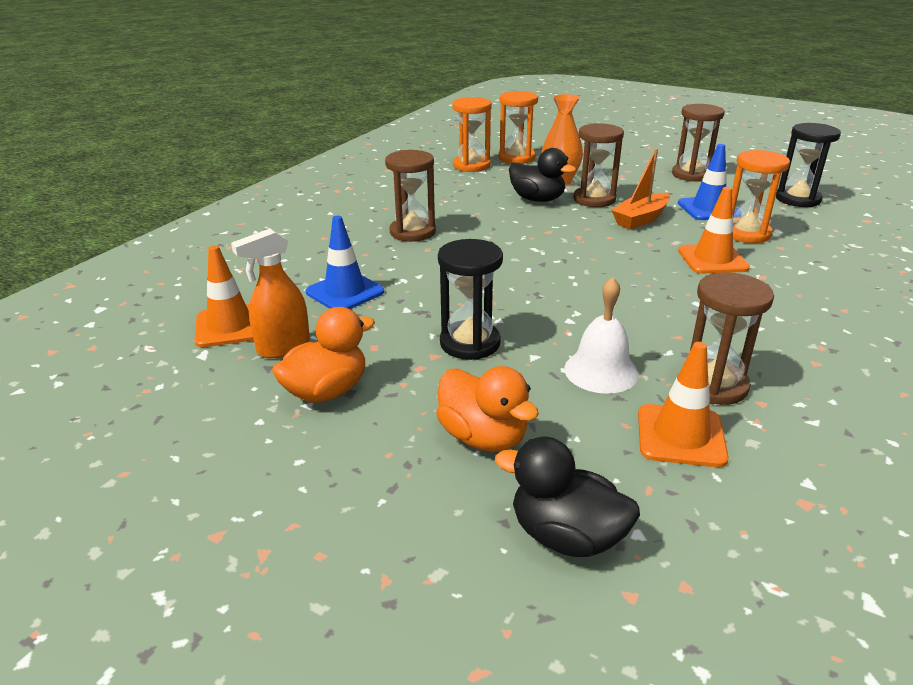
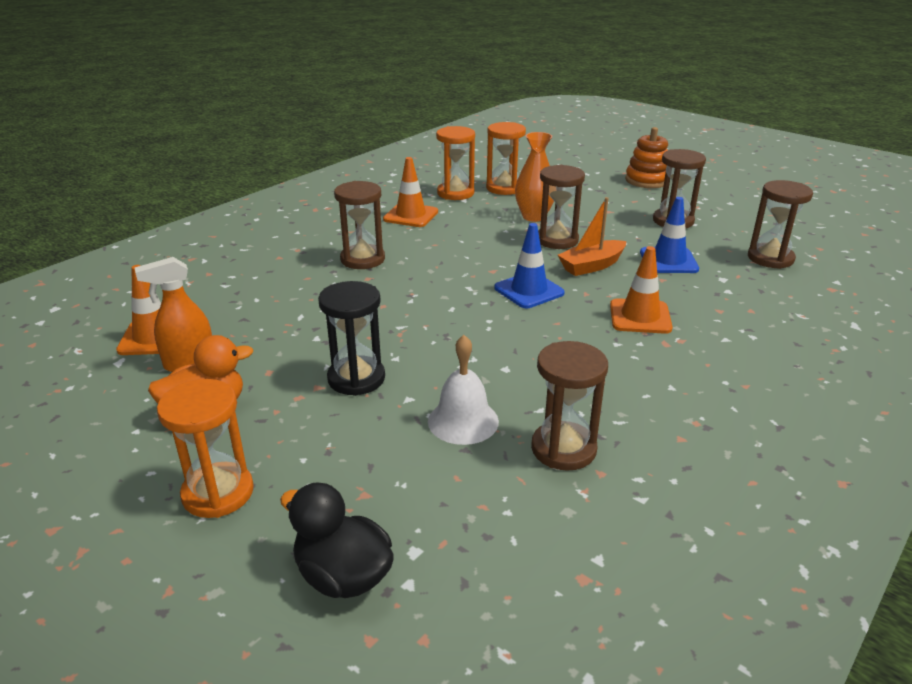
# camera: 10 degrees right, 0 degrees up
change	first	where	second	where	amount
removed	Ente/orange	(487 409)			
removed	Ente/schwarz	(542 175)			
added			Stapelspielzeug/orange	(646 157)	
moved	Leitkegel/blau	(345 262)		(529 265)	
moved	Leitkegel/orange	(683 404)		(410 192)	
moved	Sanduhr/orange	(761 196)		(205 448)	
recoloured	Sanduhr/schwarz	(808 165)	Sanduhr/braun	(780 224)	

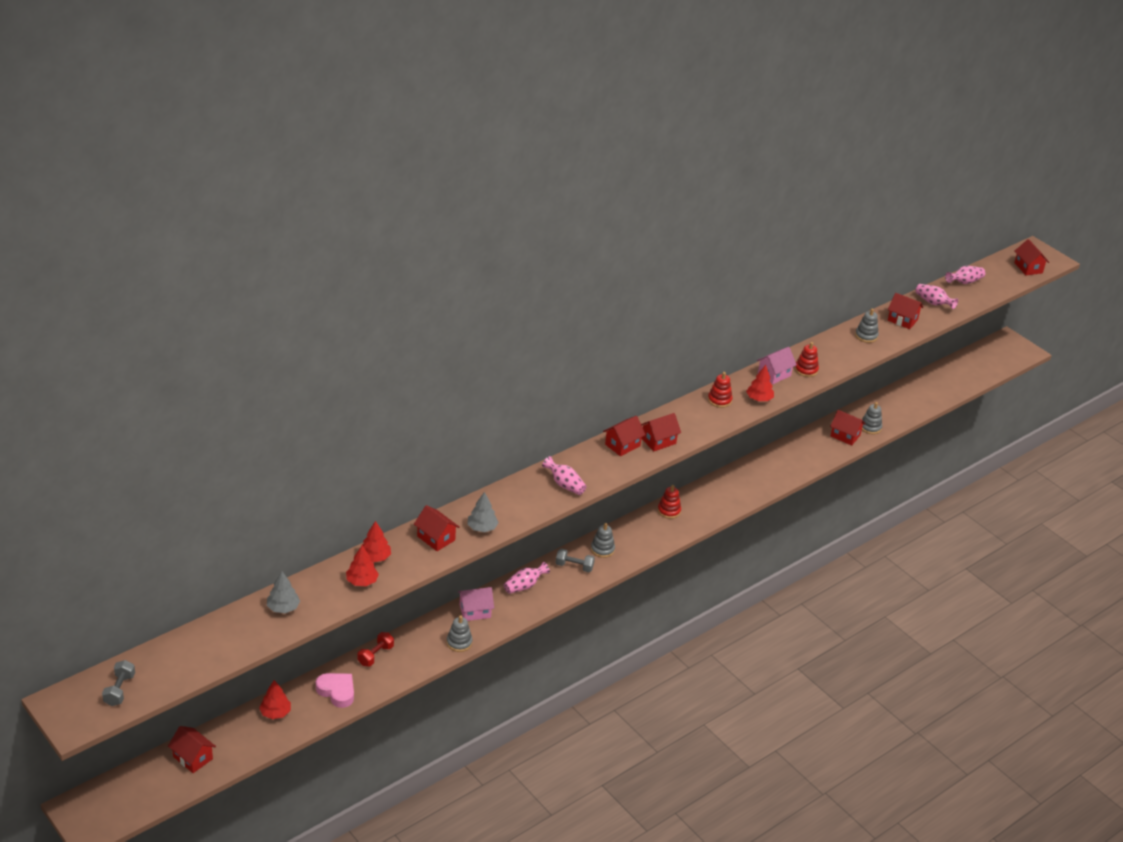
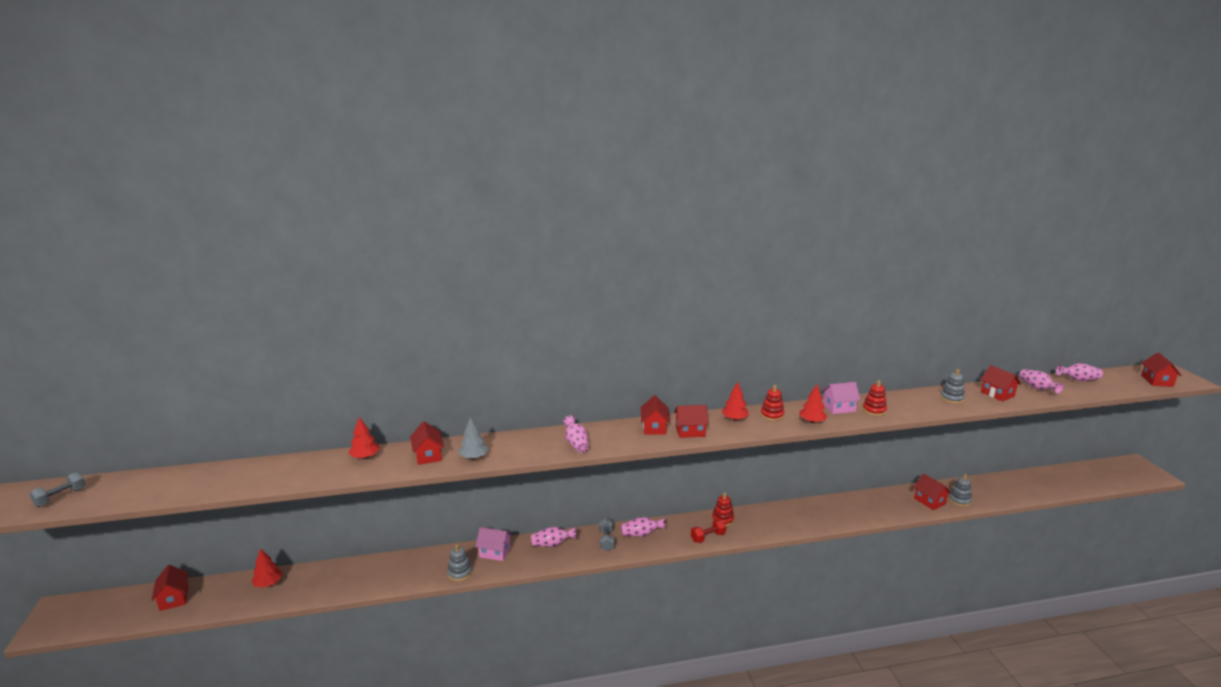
# camera: 30 degrees right, 15 degrees down
change	first	where	second	where	amount
removed	Baum/grau	(283 592)			
removed	Herz/rosa	(335 690)			
moved	Baum/rot	(362 565)		(735 401)	
moved	Hantel/rot	(376 649)		(708 531)	
replaced	Stapelspielzeug/grau	(603 540)	Vase/rosa	(643 527)	
turned	Hantel/grau	(575 560)		(607 534)	45 degrees clockwise
turned	Haus/rot	(624 436)		(655 415)	75 degrees counterclockwise

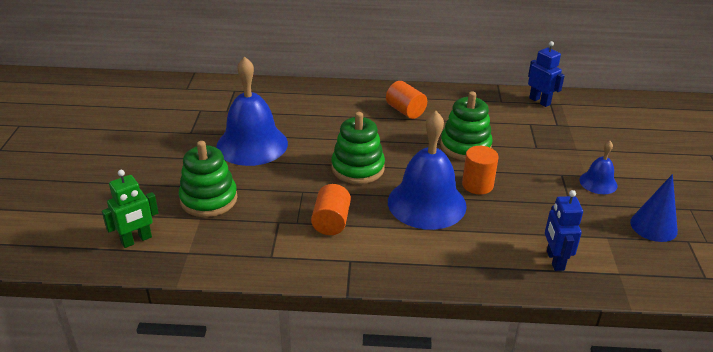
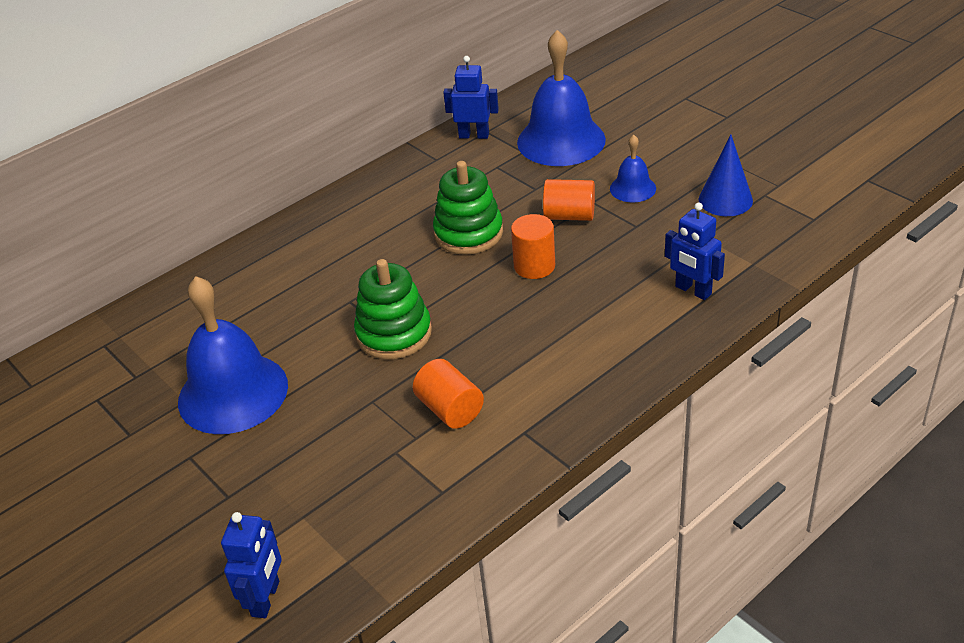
# camera: 40 degrees left, 5 degrees up
change	first	where	second	where	amount
removed	Stapelspielzeug/grün	(208 179)			
moved	Vollzylinder/orange	(406 100)		(569 200)	
moved	Glocke/blau	(427 170)		(561 98)	
recoloured	Roboter/grün	(130 209)	Roboter/blau	(251 565)	

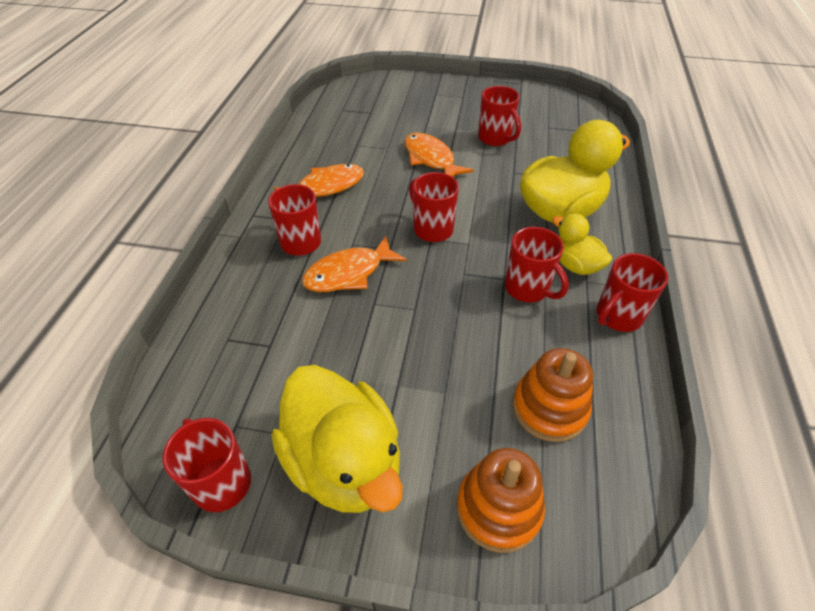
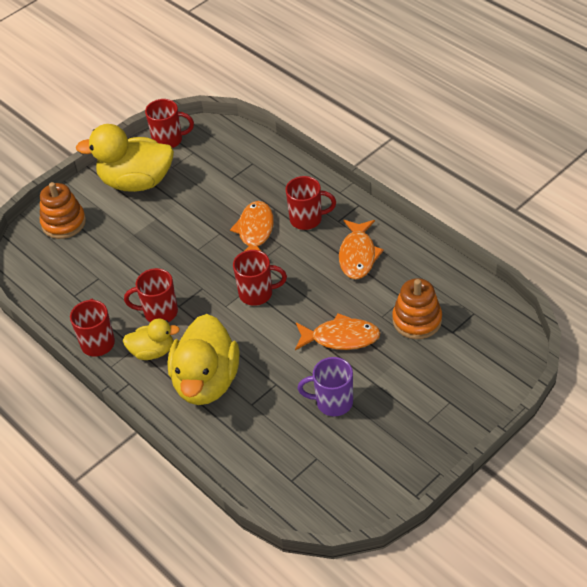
# camera: 130 degrees right, 0 degrees up
change	first	where	second	where	amount
moved	Stapelspielzeug/orange	(553 395)		(417 308)	
recoloured	Tasse/rot	(499 116)	Tasse/lila	(325 386)	

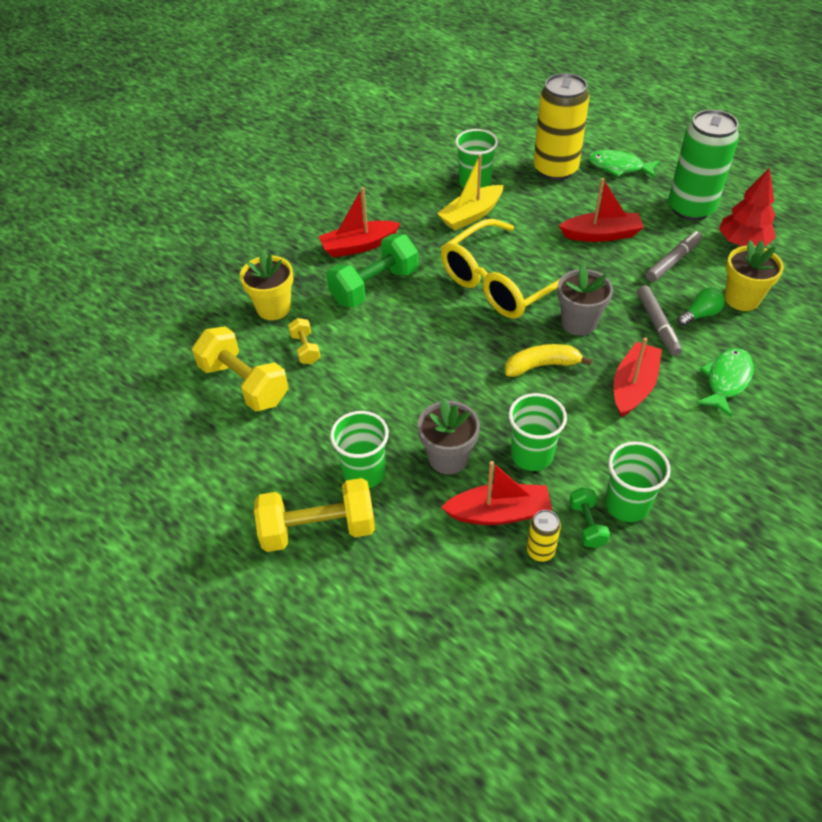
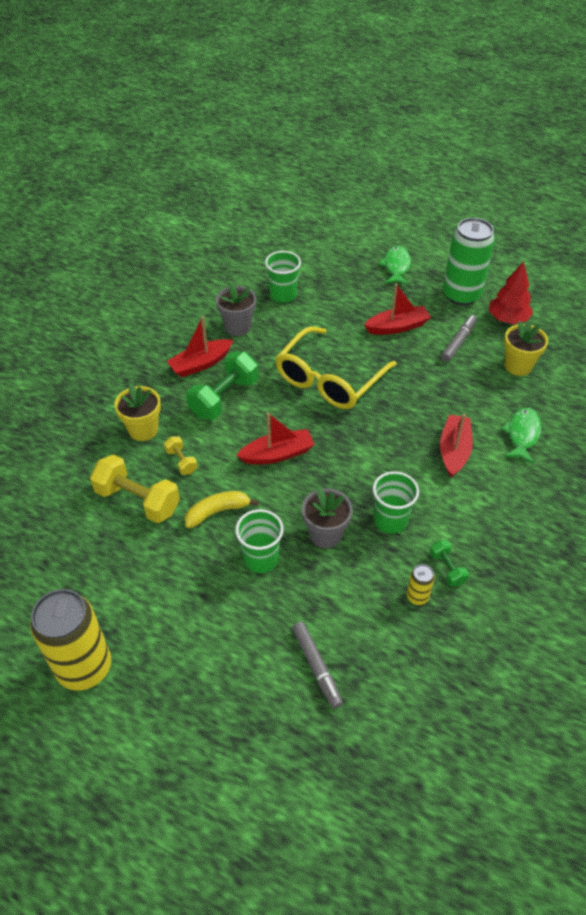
# camera: 15 degrees left, 0 degrees up
change	first	where	second	where	amount
removed	Hantel/gelb	(314 515)			
removed	Boot/gelb	(470 192)			
removed	Becher/grün	(638 481)			
removed	Glühbirne/grün	(701 306)			
moved	Boot/rot	(496 493)		(275 438)	
moved	Banane/gelb	(548 360)		(222 509)	
moved	Dose/gelb	(561 127)		(70 640)	
moved	Blumentopf/grau	(585 300)		(236 309)	
moved	Filzstift/grau	(659 320)		(317 665)	
turned	Fisch/grün	(624 164)		(395 265)	90 degrees clockwise

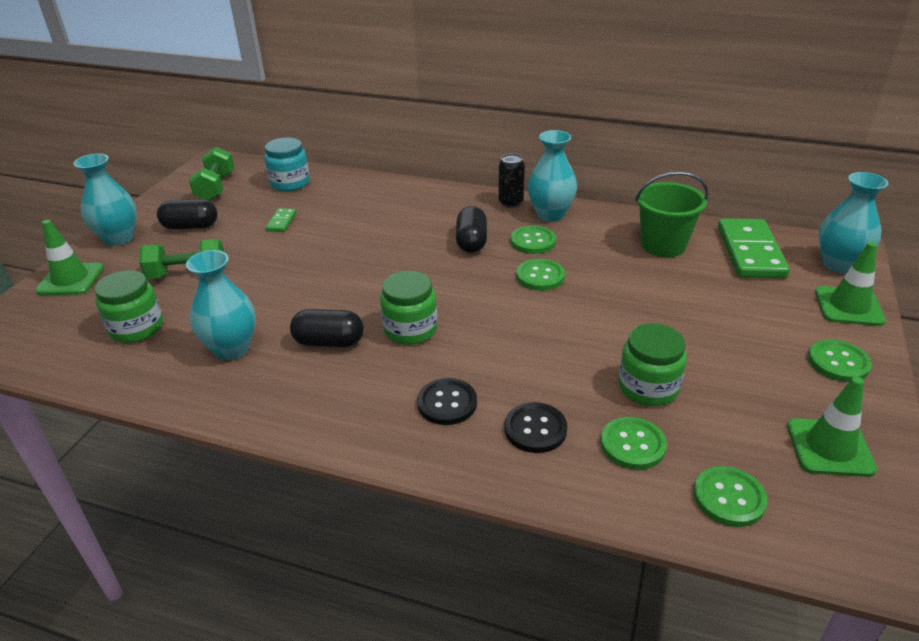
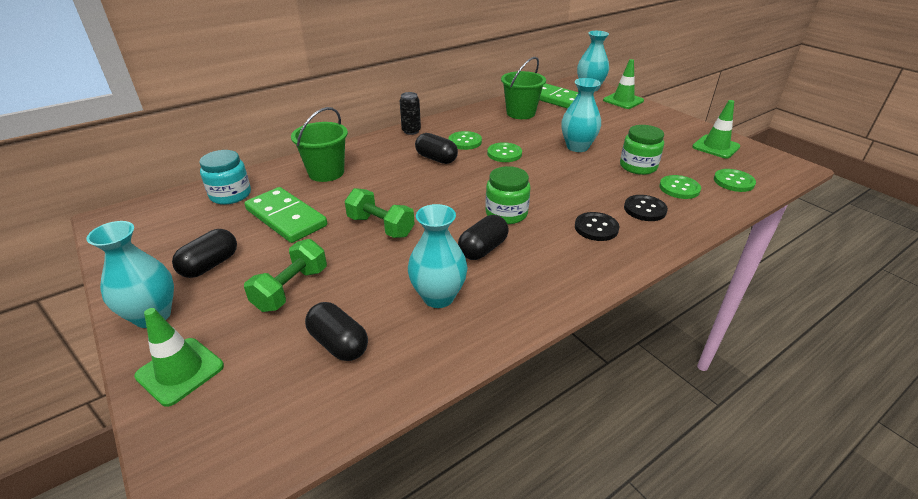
# camera: 55 degrees left, 0 degrees up
change	first	where	second	where	amount
removed	Knopf/grün	(840 360)			
added			Eimer/grün	(319 144)	
moved	Hantel/grün	(211 174)		(380 213)	
moved	Vase/türkis	(552 176)		(581 115)	
replaced	Einmachglas/grün	(129 306)	Kapsel/schwarz	(336 331)	
resized	Dominostein/grün	(281 220)		(285 215)	x2.21

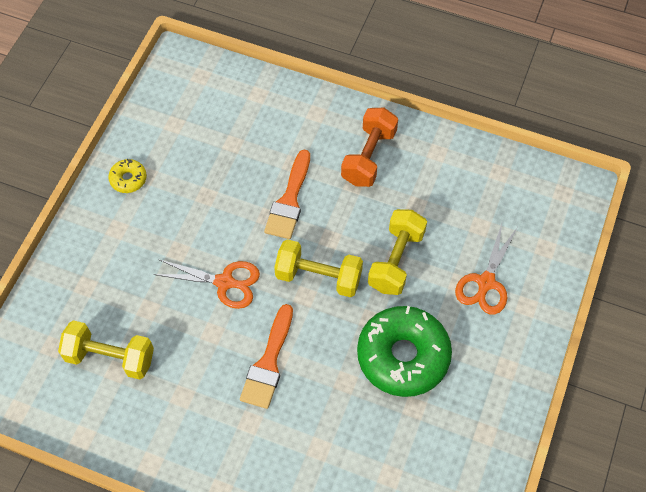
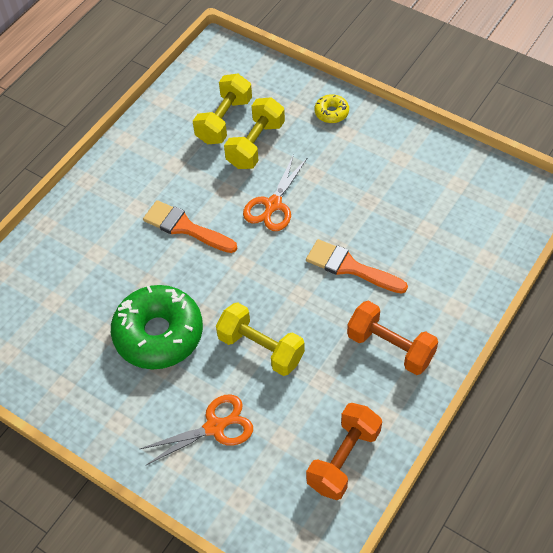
# camera: 105 degrees right, 5 degrees down
change	first	where	second	where	amount
added			Hantel/orange	(344 451)	
moved	Donut/gelb	(127 176)		(332 108)	
moved	Hantel/gelb	(318 268)		(254 133)	
turned	Schere/orange	(486 269)		(196 429)	120 degrees clockwise

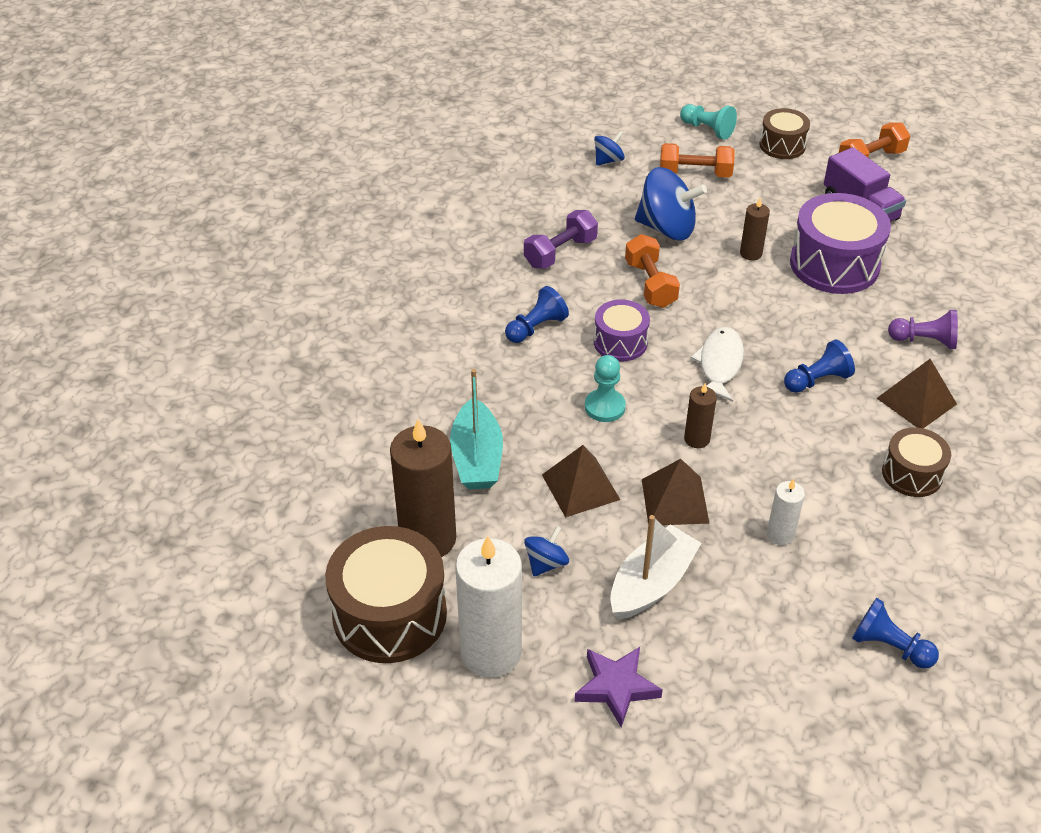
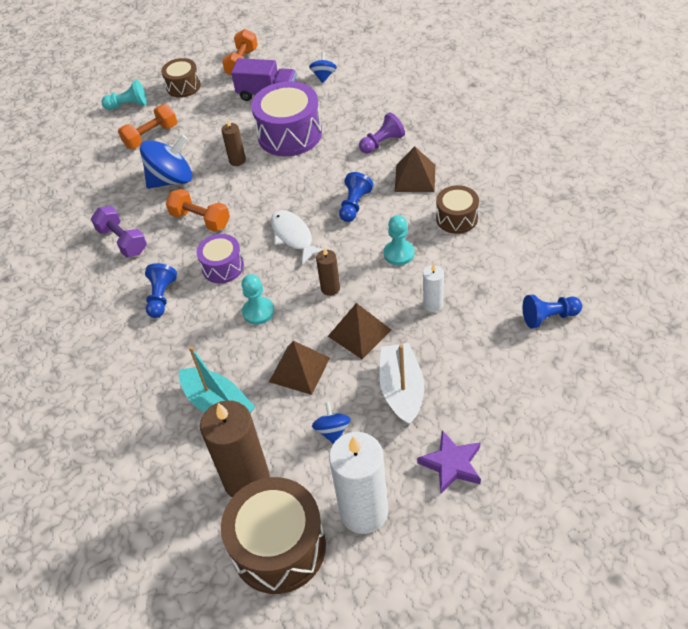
# camera: 40 degrees left, 5 degrees up
change	first	where	second	where	amount
added			Bauer/türkis	(399 240)	
moved	Kreisel/blau	(609 148)		(323 67)	
turned	Hantel/lila	(561 239)		(119 231)	45 degrees counterclockwise

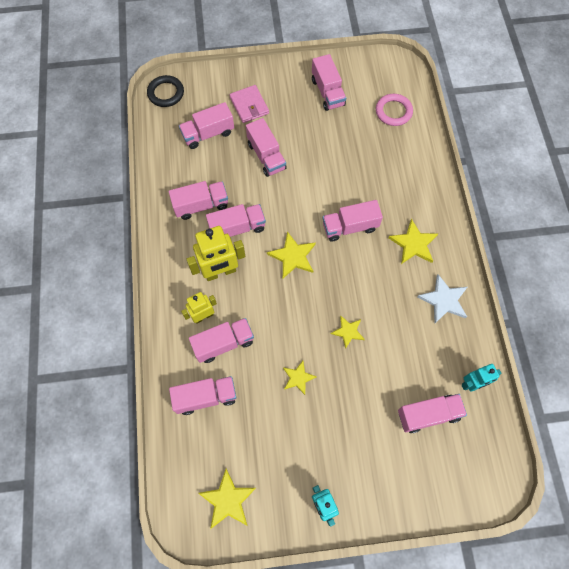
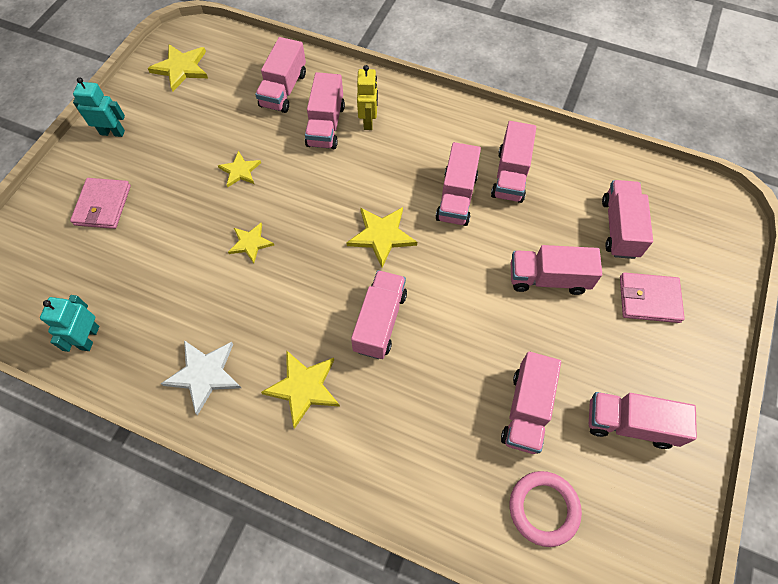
# camera: 120 degrees right, 5 degrees down
change	first	where	second	where	amount
removed	Ring/schwarz	(165 91)			
removed	Roboter/gelb	(215 253)			
added			Geldbörse/rosa	(100 203)	
moved	Lastwagen/rosa	(432 413)		(531 403)	

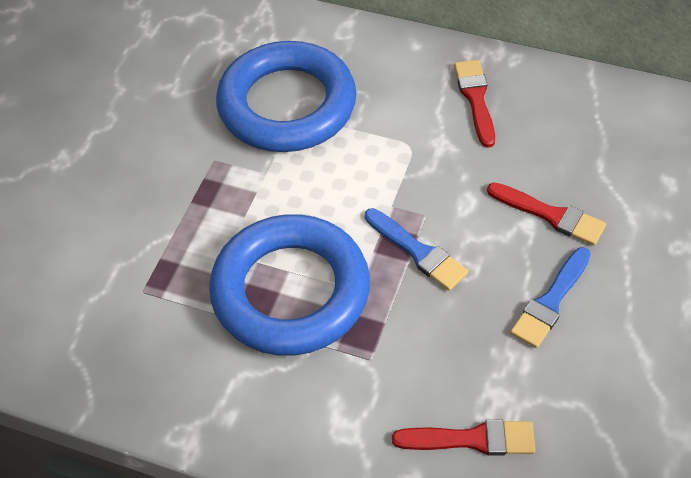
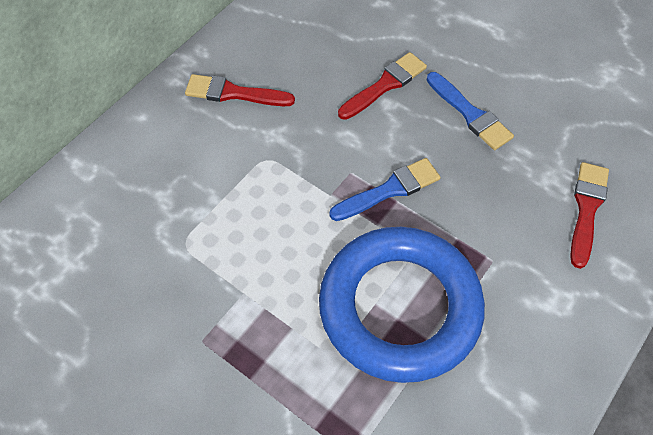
# camera: 75 degrees left, 5 degrees up
change	first	where	second	where	amount
removed	Ring/blau	(286 96)			

